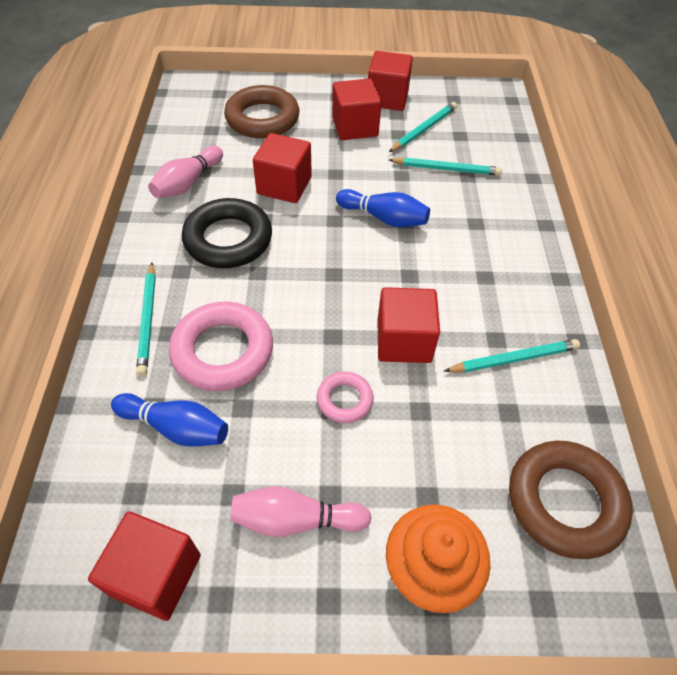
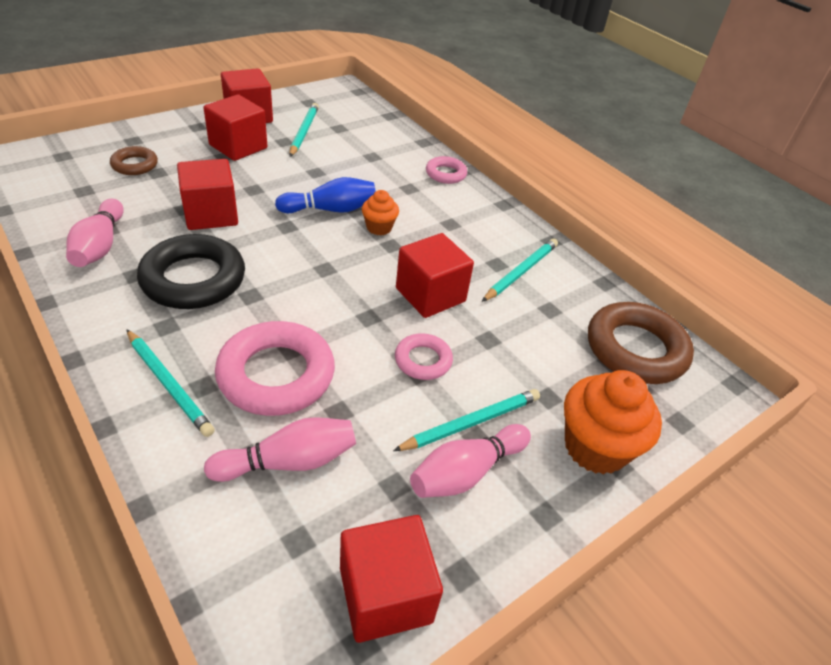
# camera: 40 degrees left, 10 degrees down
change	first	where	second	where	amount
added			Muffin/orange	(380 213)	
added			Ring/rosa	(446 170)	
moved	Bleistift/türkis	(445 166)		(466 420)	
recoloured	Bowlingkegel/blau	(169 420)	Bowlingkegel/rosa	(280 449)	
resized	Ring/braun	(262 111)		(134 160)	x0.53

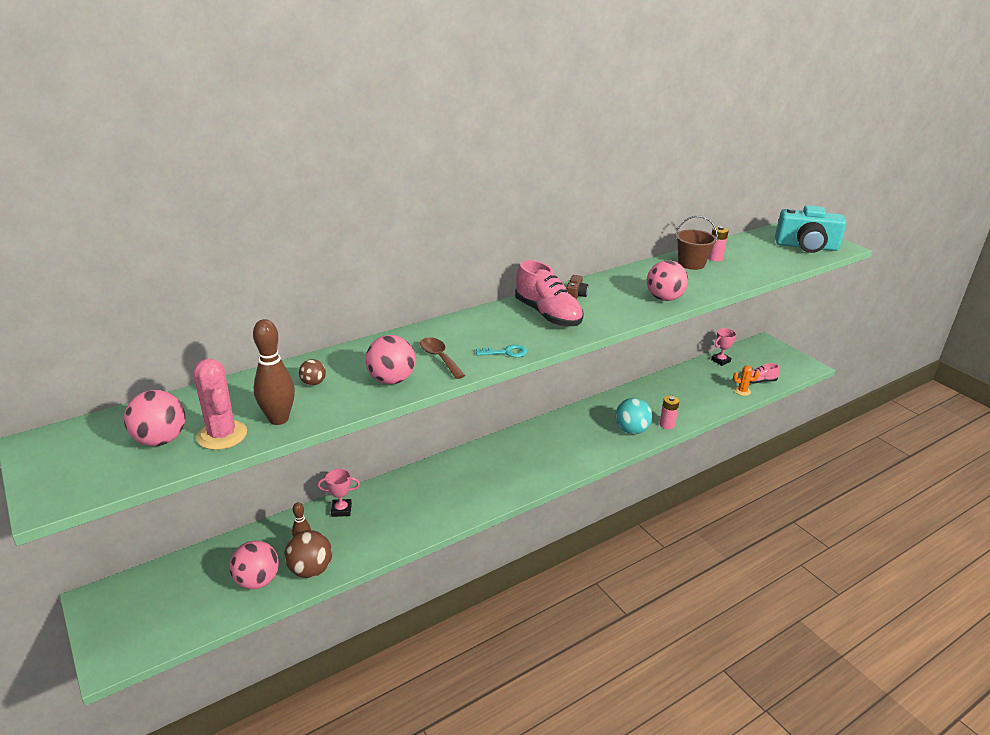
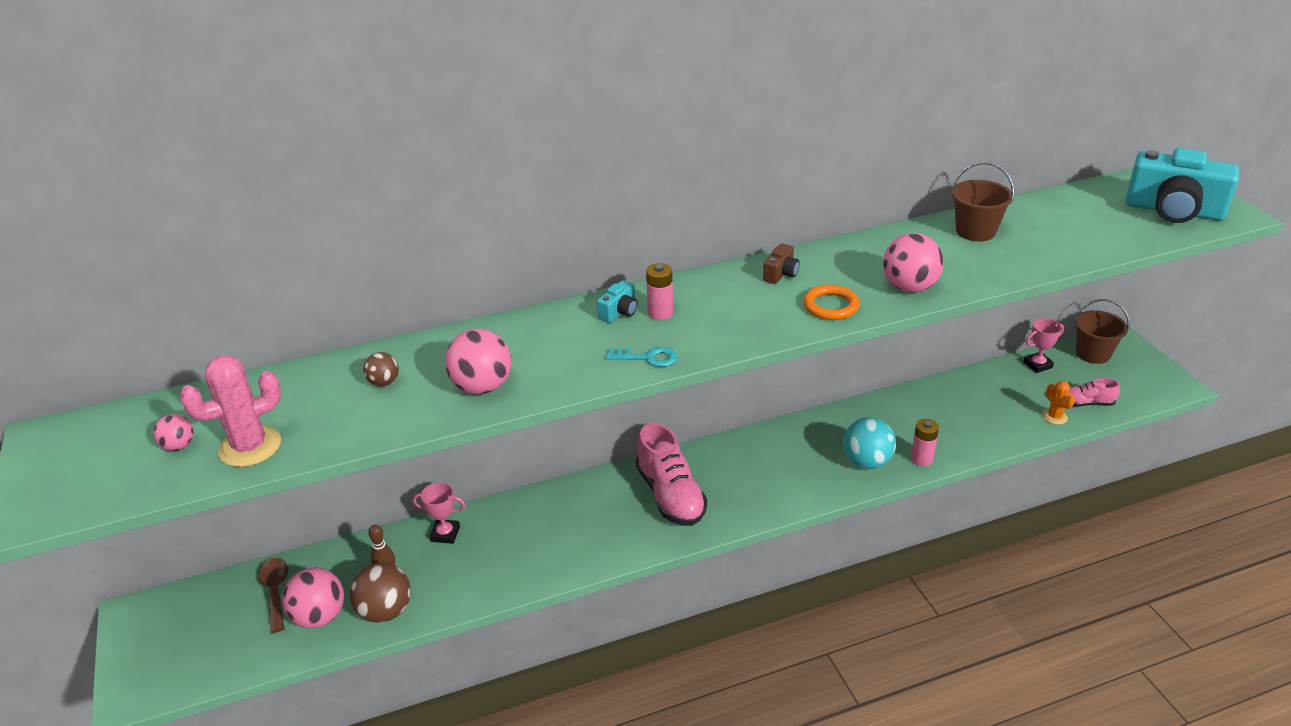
# camera: 15 degrees right, 5 degrees up
change	first	where	second	where	amount
removed	Bowlingkegel/braun	(274 372)			
added			Kamera/türkis	(617 301)	
added			Ring/orange	(831 302)	
added			Eimer/braun	(1102 331)	
moved	Löffel/braun	(442 358)		(273 595)	
moved	Schuh/rosa	(549 293)		(671 474)	
moved	Batterie/rosa	(718 243)		(659 291)	
turned	Kaktus/rosa	(220 404)		(230 411)	75 degrees clockwise
turned	Kaktus/orange	(746 380)		(1058 403)	45 degrees clockwise
resized	Ball/rosa	(154 418)		(173 432)	x0.53

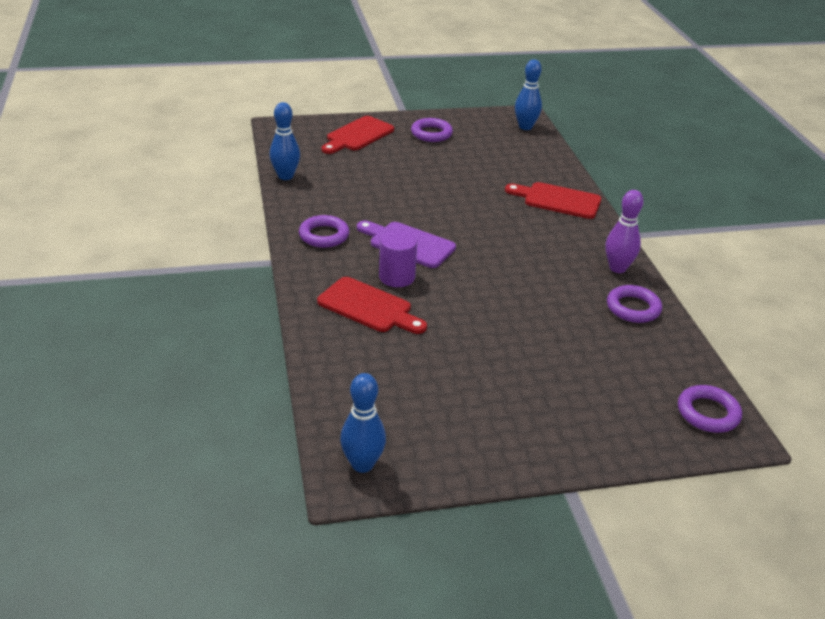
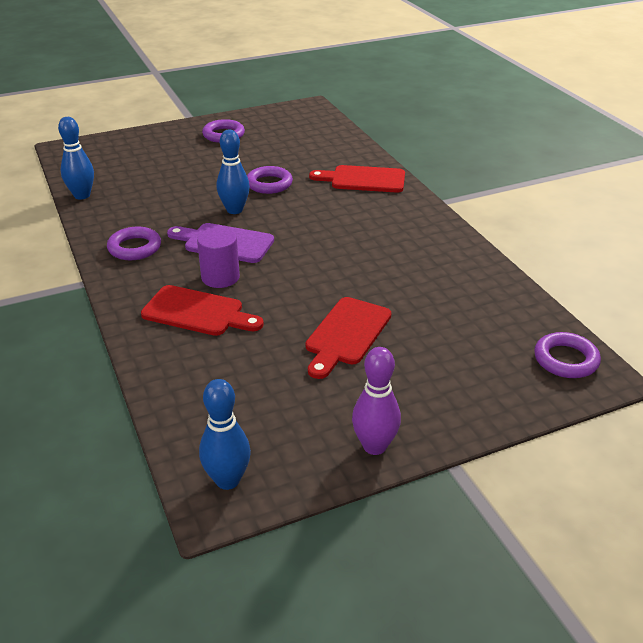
# camera: 10 degrees left, 0 degrees up
change	first	where	second	where	amount
moved	Schneidebrett/rot	(357 135)		(348 338)	
moved	Bowlingkegel/blau	(528 94)		(233 172)	
moved	Bowlingkegel/lila	(624 231)		(376 401)	
moved	Ring/lila	(634 304)		(270 180)	

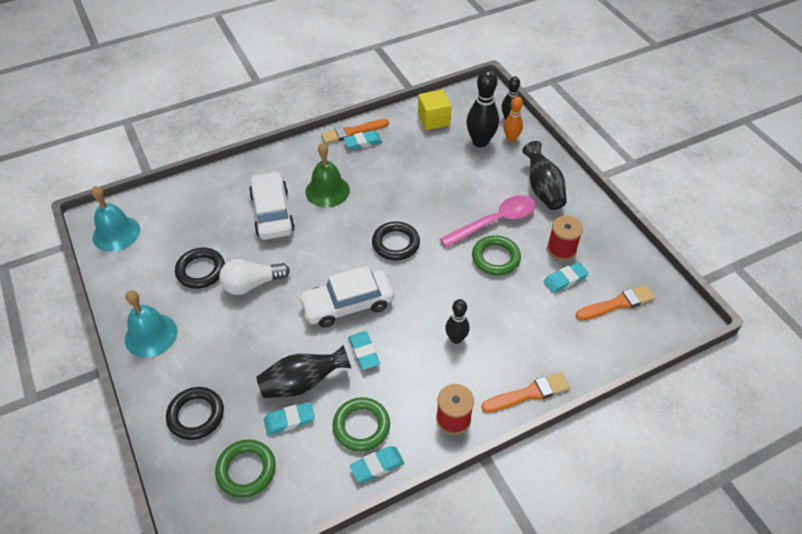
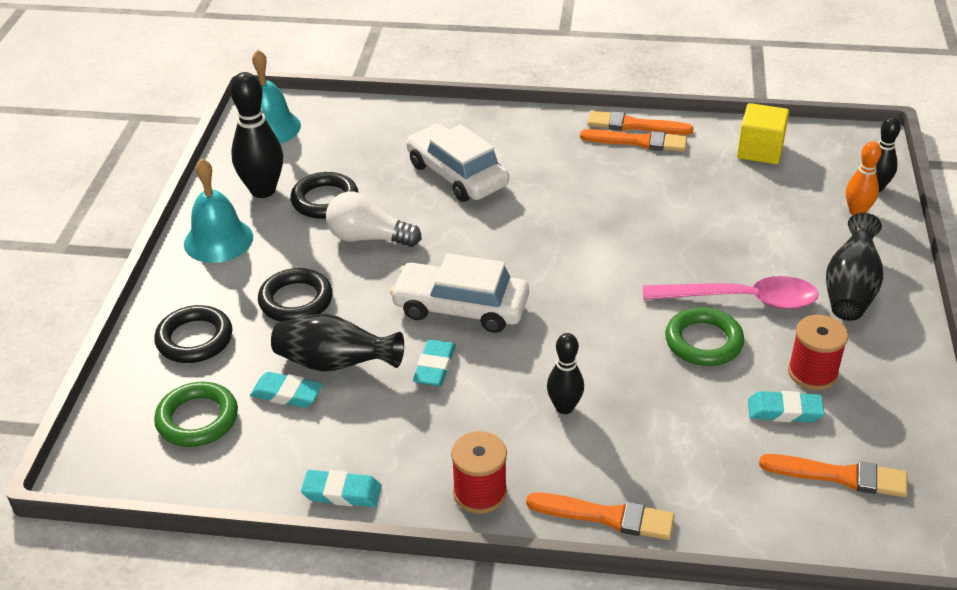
# camera: 35 degrees right, 10 degrees down
change	first	where	second	where	amount
removed	Glocke/grün	(328 175)			
removed	Ring/grün	(361 424)			
moved	Ring/schwarz	(396 241)		(295 295)	
moved	Bowlingkegel/schwarz	(482 108)		(256 135)	
replaced	Radiergummi/türkis	(363 140)	Pinsel/orange	(633 140)	
turned	Auto/weiß	(272 205)		(457 163)	60 degrees counterclockwise

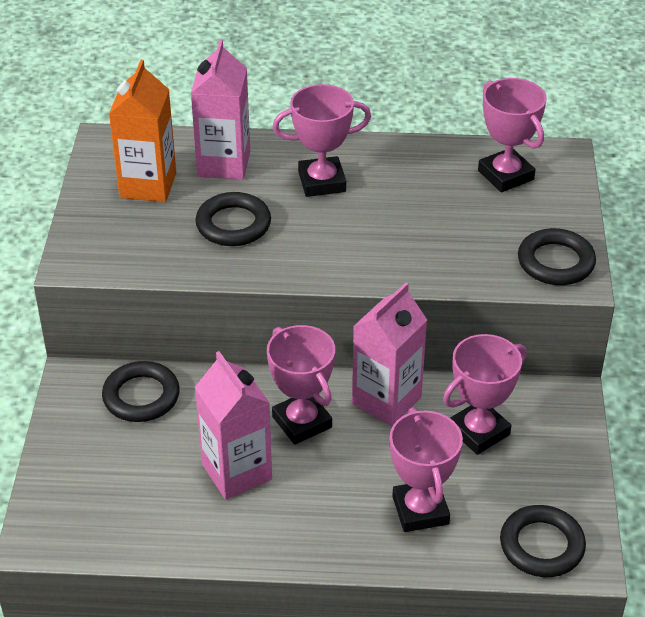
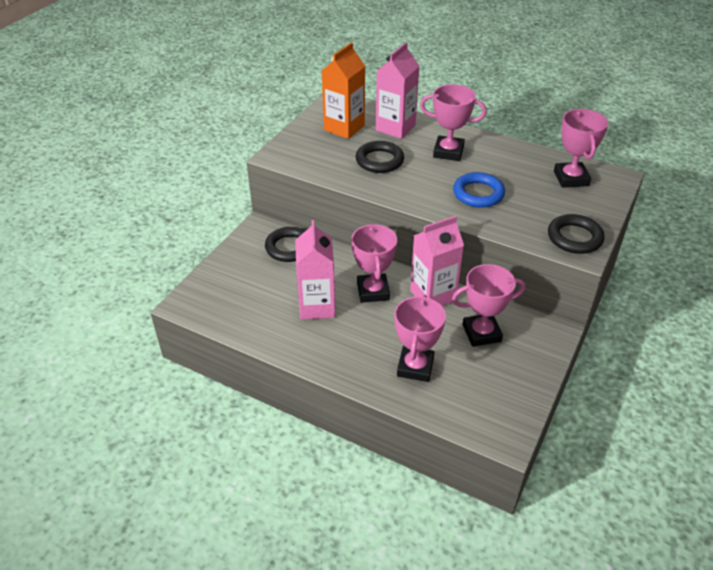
# camera: 25 degrees right, 0 degrees up
change	first	where	second	where	amount
removed	Ring/schwarz	(543 541)			
added			Ring/blau	(479 190)	

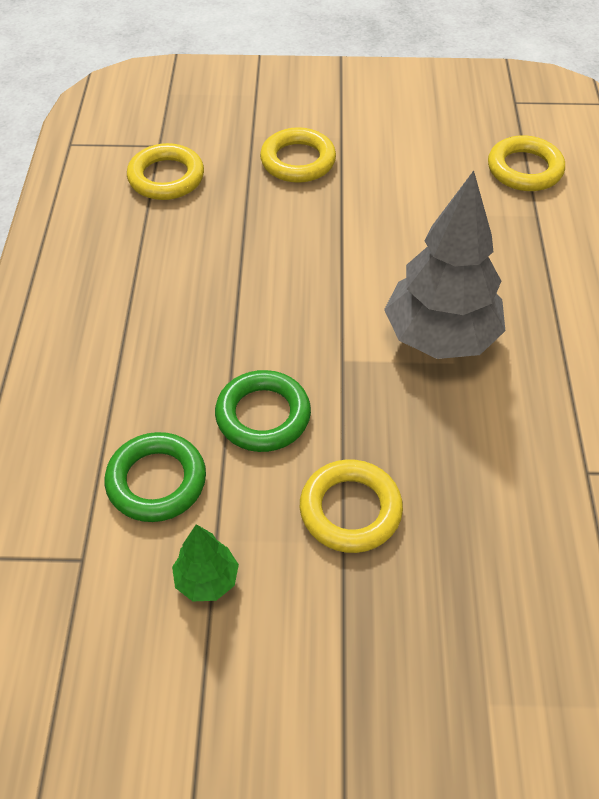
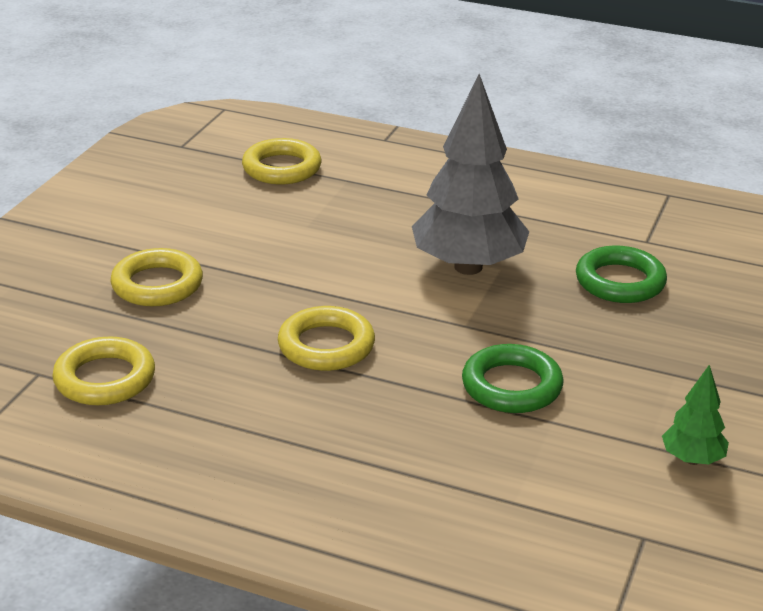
# camera: 70 degrees left, 20 degrees down
change	first	where	second	where	amount
moved	Ring/grün	(155 477)		(621 274)	
moved	Ring/gelb	(351 506)		(326 338)	

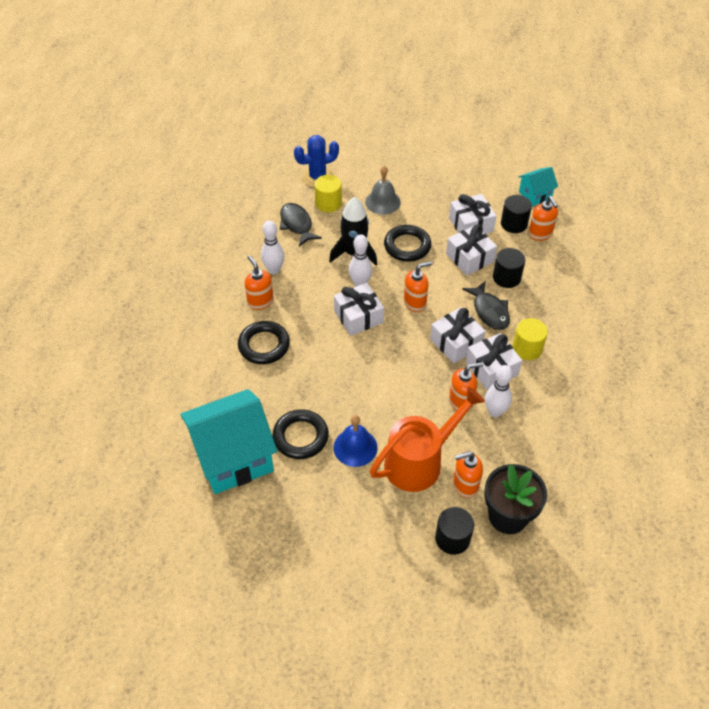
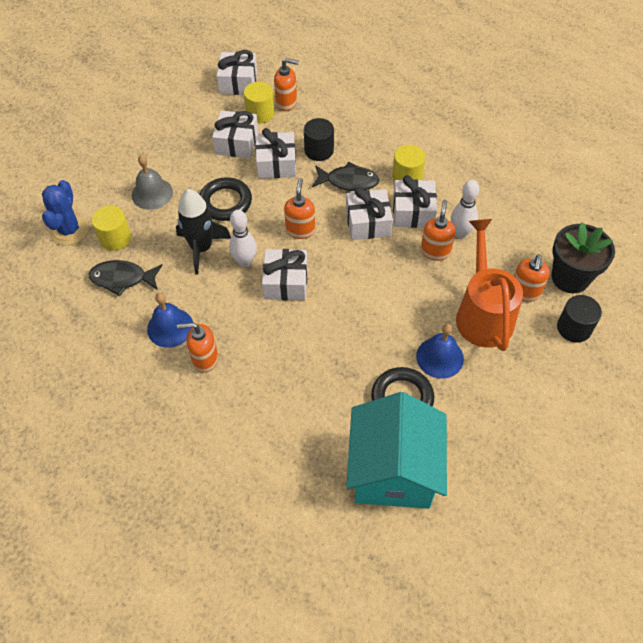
# camera: 60 degrees left, 5 degrees up
change	first	where	second	where	amount
removed	Ring/schwarz	(264 342)			
replaced	Bowlingkegel/weiß	(273 247)	Glocke/blau	(170 320)	
replaced	Haus/türkis	(538 186)	Geschenk/weiß	(236 72)	
recoloured	Vollzylinder/schwarz	(516 214)	Vollzylinder/gelb	(259 102)	

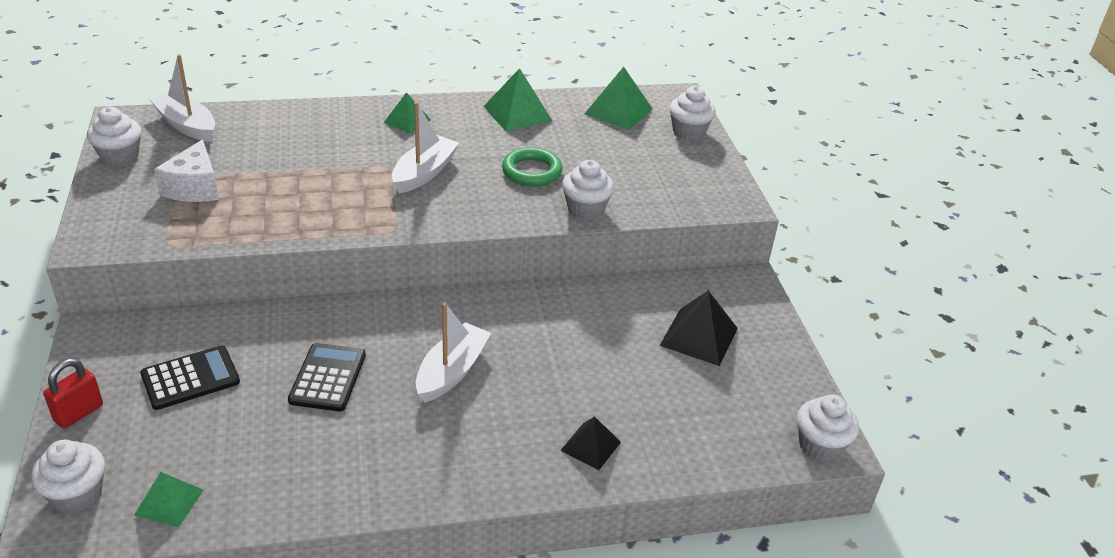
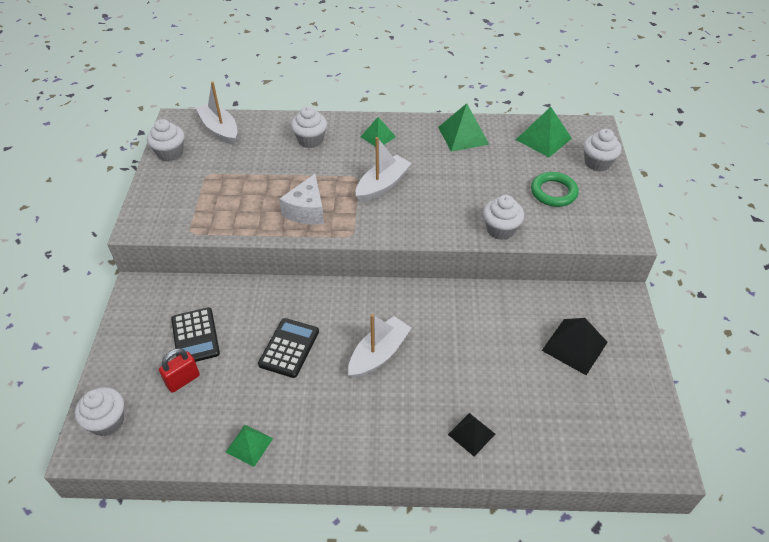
# camera: 15 degrees right, 10 degrees up
change	first	where	second	where	amount
moved	Vorhängeschloss/rot	(73 394)		(179 370)	
moved	Pyramide/grün	(168 500)		(249 446)	
moved	Käse/weiß	(186 171)		(301 199)	
moved	Ring/grün	(532 166)		(555 189)	
moved	Muffin/weiß	(828 428)		(309 127)	
turned	Taschenrechner/schwarz	(190 378)		(195 334)	90 degrees clockwise

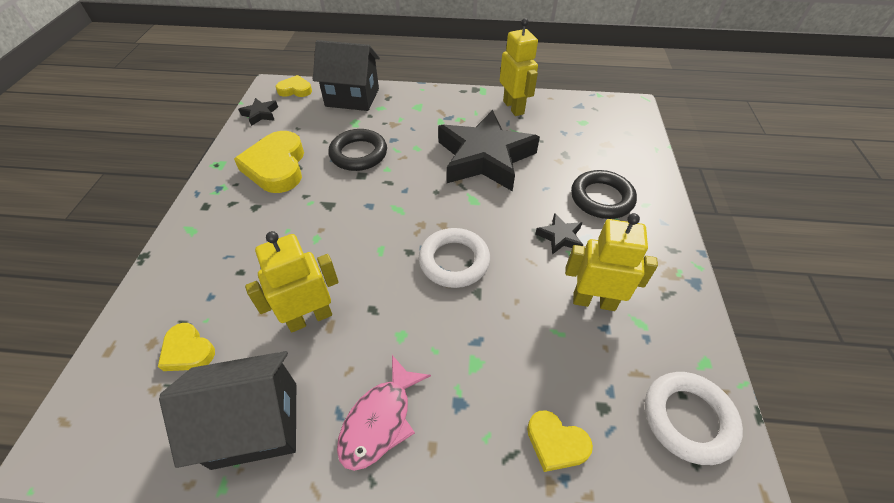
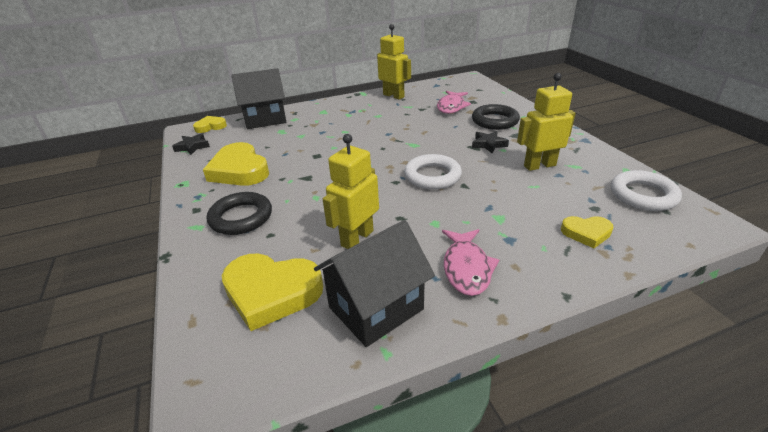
# camera: 25 degrees left, 15 degrees down
change	first	where	second	where	amount
removed	Stern/schwarz	(489 151)			
added			Fisch/rosa	(454 102)	
moved	Ring/schwarz	(357 150)		(239 213)	
resized	Herz/gelb	(186 347)		(272 292)	x1.87

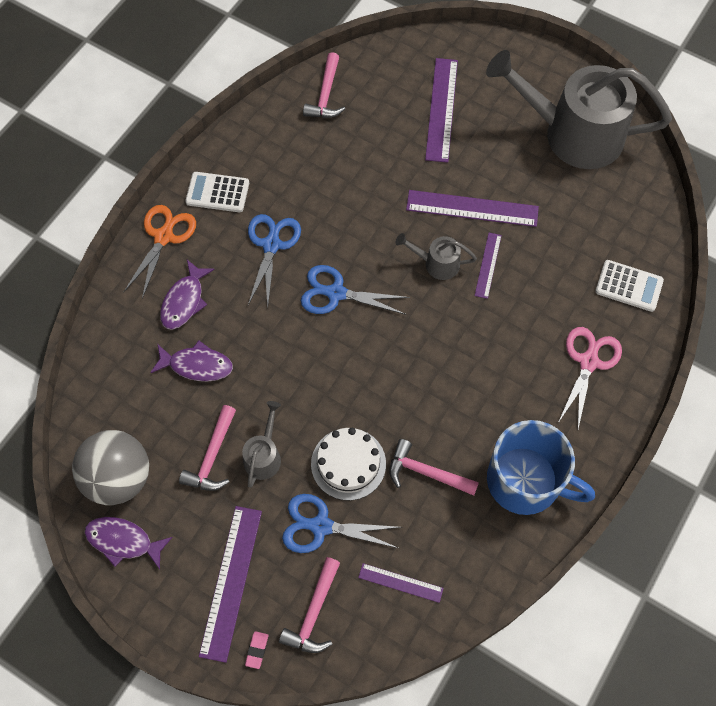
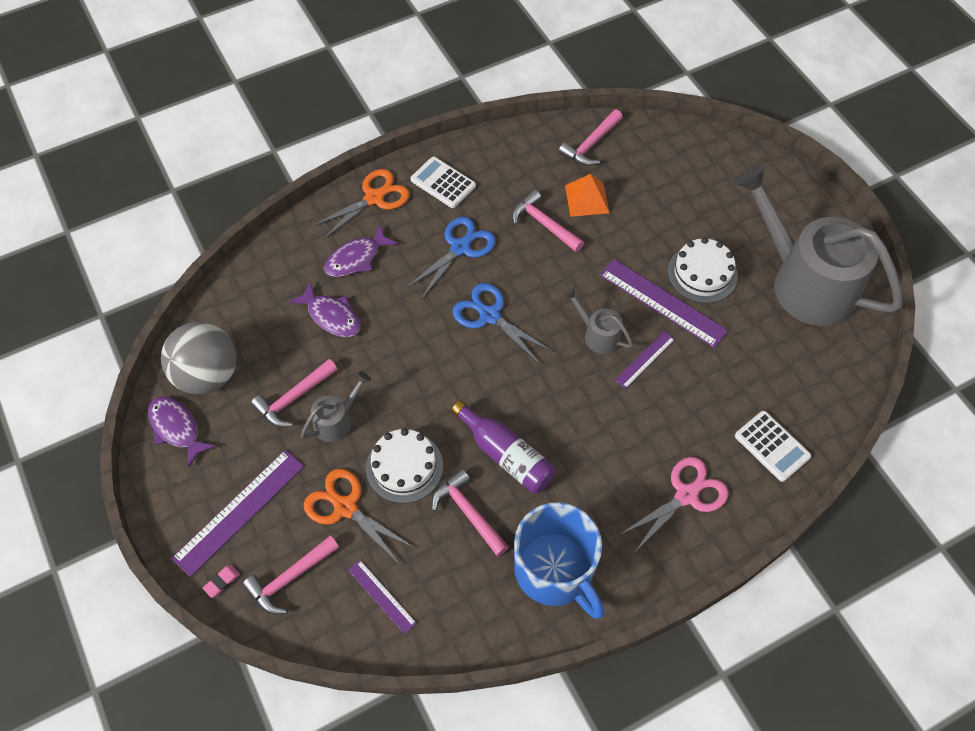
# camera: 30 degrees right, 5 degrees down
change	first	where	second	where	amount
removed	Lineal/lila	(441 110)			
added			Flasche/lila	(503 446)	
added			Hammer/rosa	(548 221)	
added			Pyramide/orange	(587 195)	
added			Kuchen/weiß	(703 270)	
recoloured	Schere/blau	(341 523)	Schere/orange	(359 517)	

